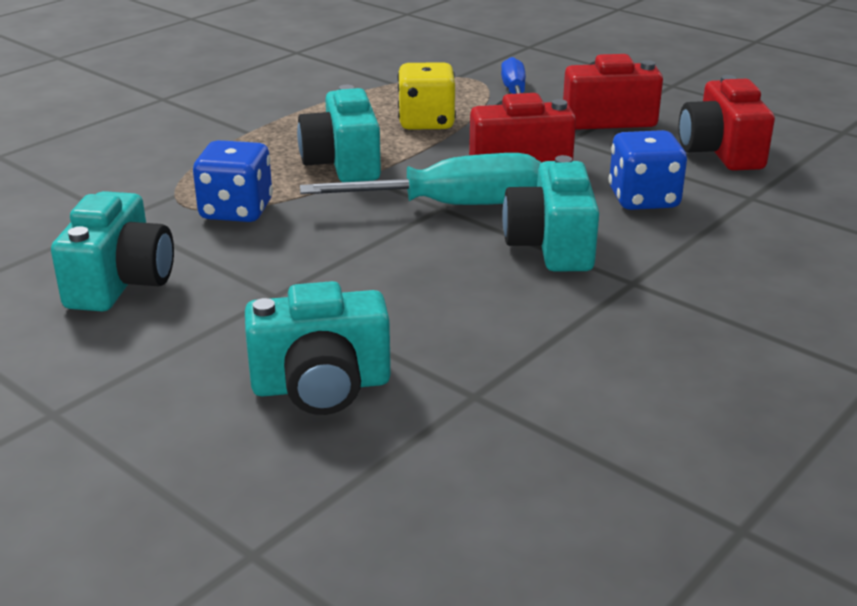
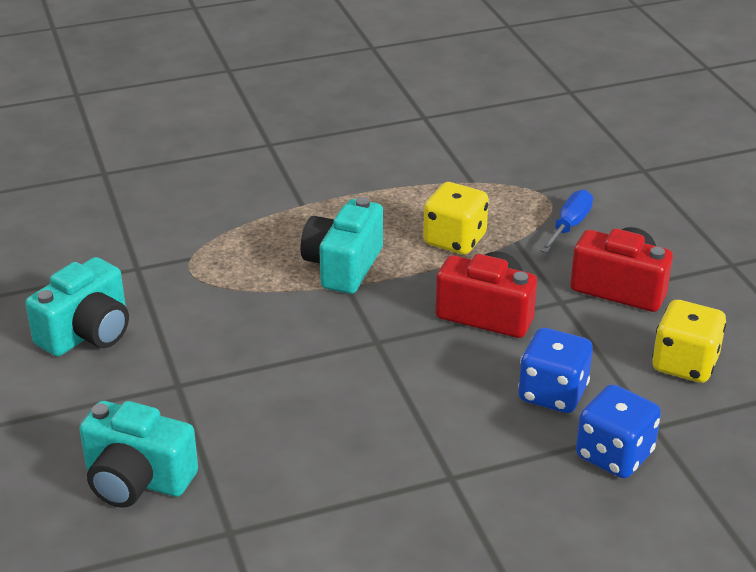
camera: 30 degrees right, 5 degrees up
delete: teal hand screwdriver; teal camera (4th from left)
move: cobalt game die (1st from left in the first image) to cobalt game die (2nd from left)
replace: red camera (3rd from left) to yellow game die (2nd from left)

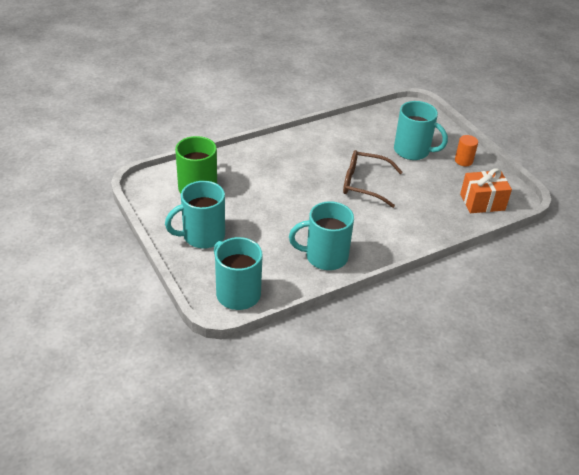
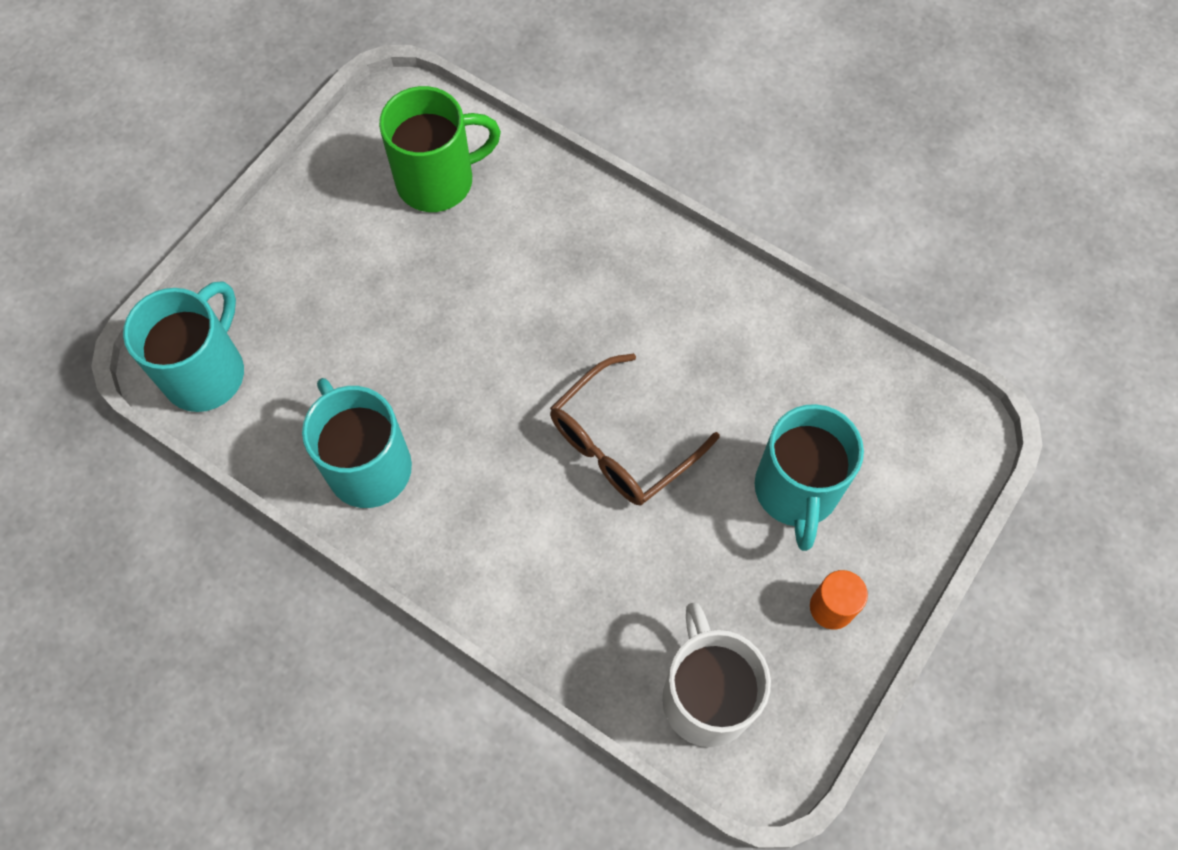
camera: 65 degrees right, 25 degrees up
delete: teal mug (1st from left)
replace: orange-coloured wrapped gift to pure white mug
rotate: russet spectacles 120 degrees counterclockwise

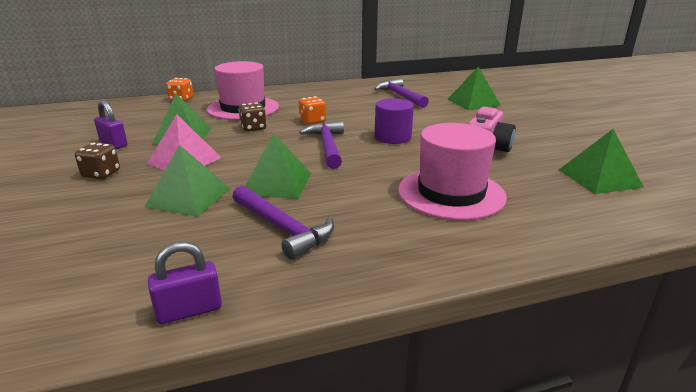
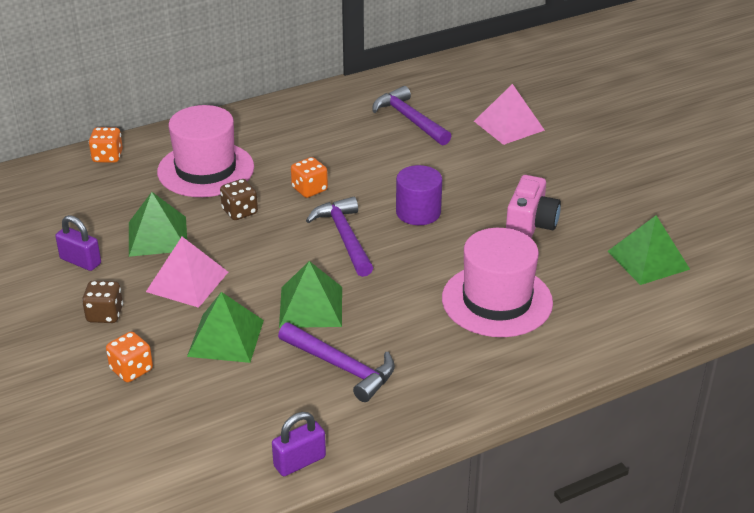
camera: 10 degrees left, 10 degrees up
insert: orange-coloured game die (2nd from left)
recolor: leaf-green solid pyramid (4th from left) to rose-pink solid pyramid (2nd from left)

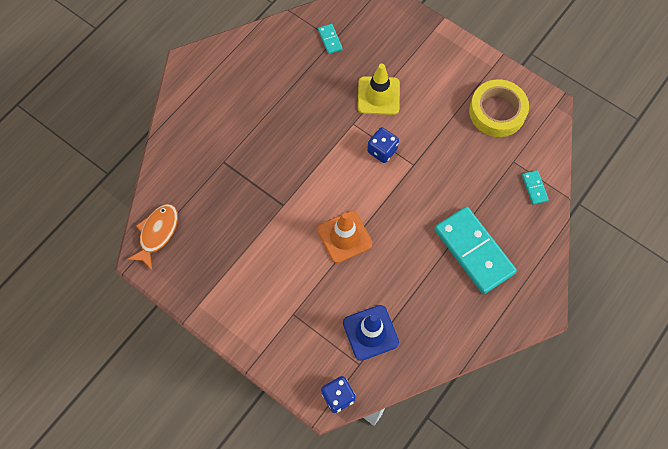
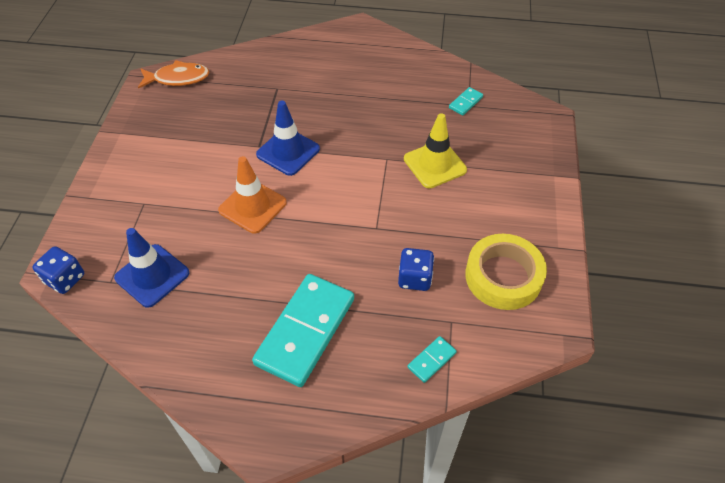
camera: 60 degrees right, 15 degrees down
insert: cobalt safety cone (2nd from left)
move: cobalt game die (2nd from left)

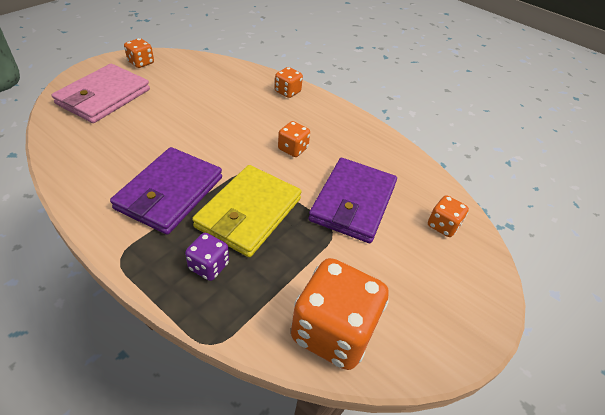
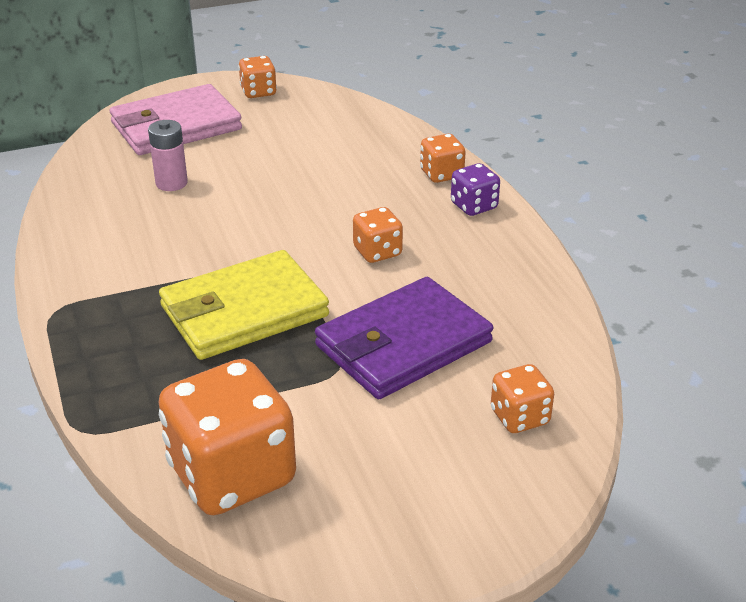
camera: 35 degrees right, 10 degrees down
delete: royal purple card wallet (1st from left)
insert: rose-pink AA battery
move: royal purple game die

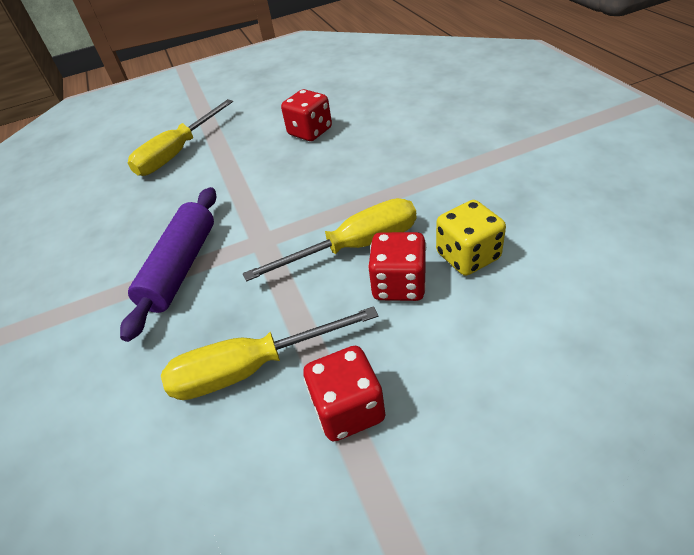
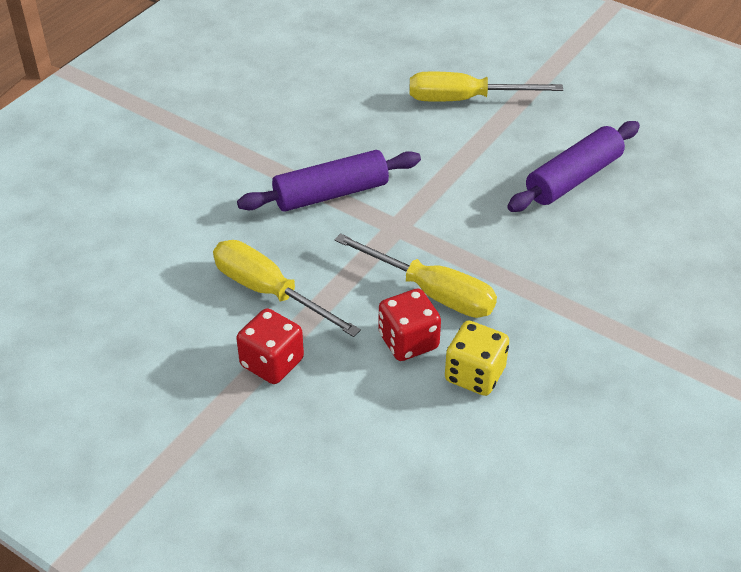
camera: 50 degrees right, 0 degrees up
replace: red game die (1st from left) to royal purple rolling pin (2nd from left)

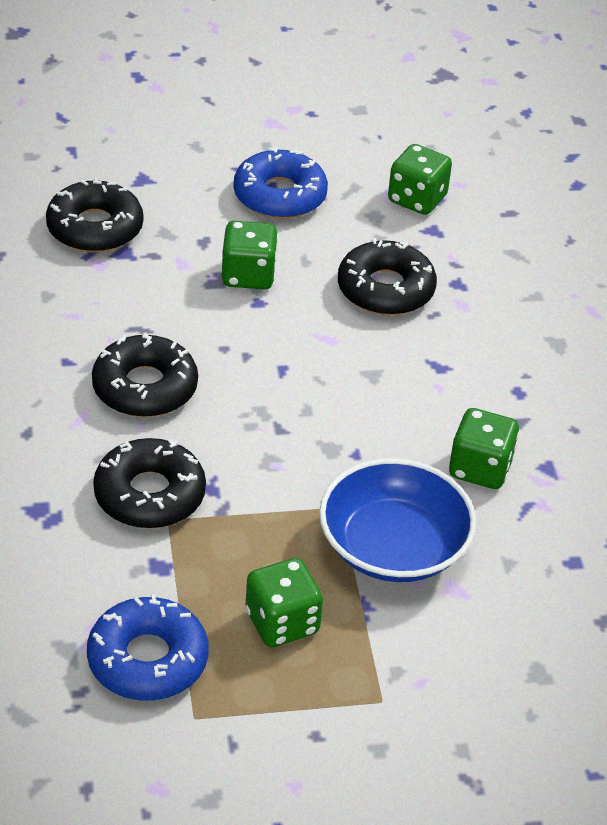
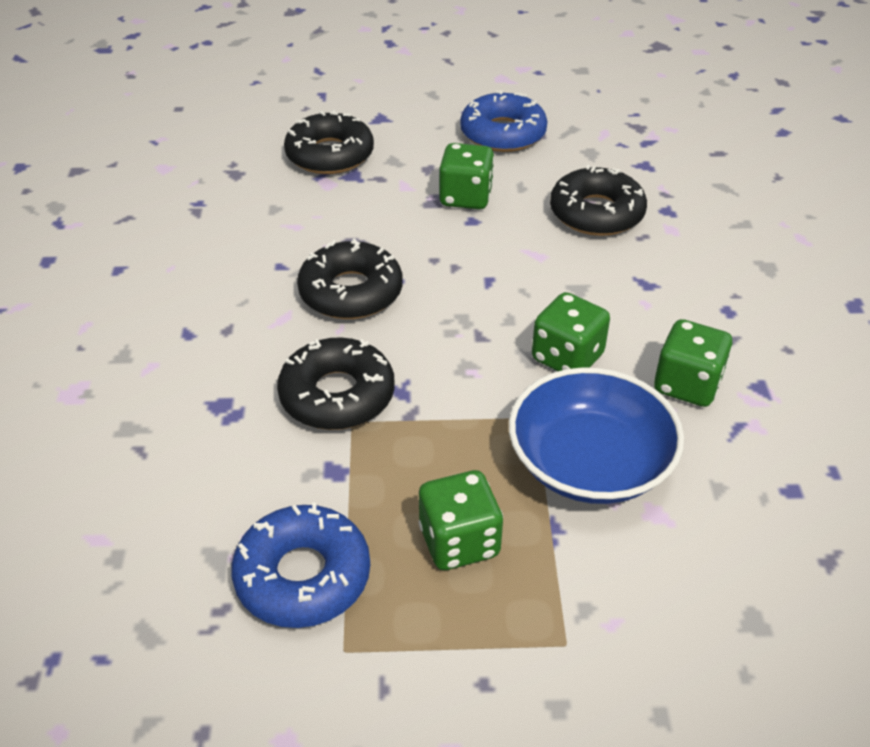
camera: 10 degrees right, 0 degrees up
move: leaf-green game die (3rd from left)

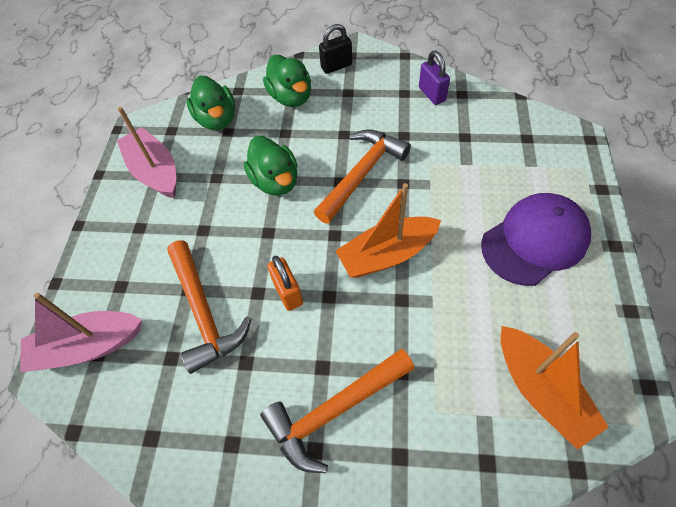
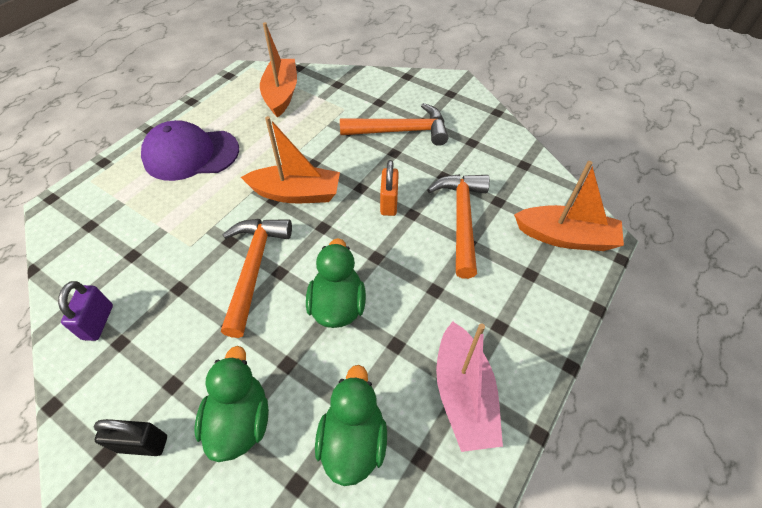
camera: 155 degrees left, 5 degrees down
recolor: rose-pink sailboat (1st from left) to orange-coloured sailboat (3rd from left)
rotate: orange-coloured hammer (3rd from left in the first image) 120 degrees clockwise

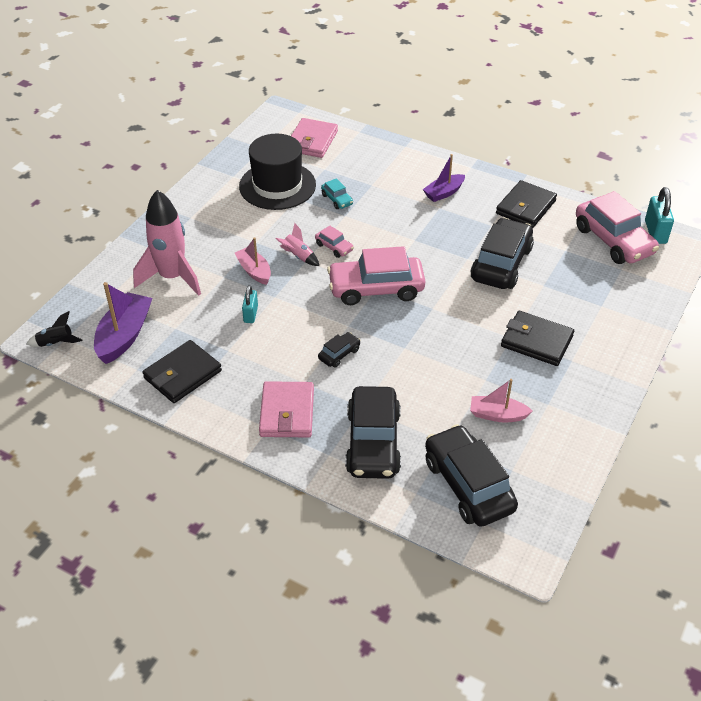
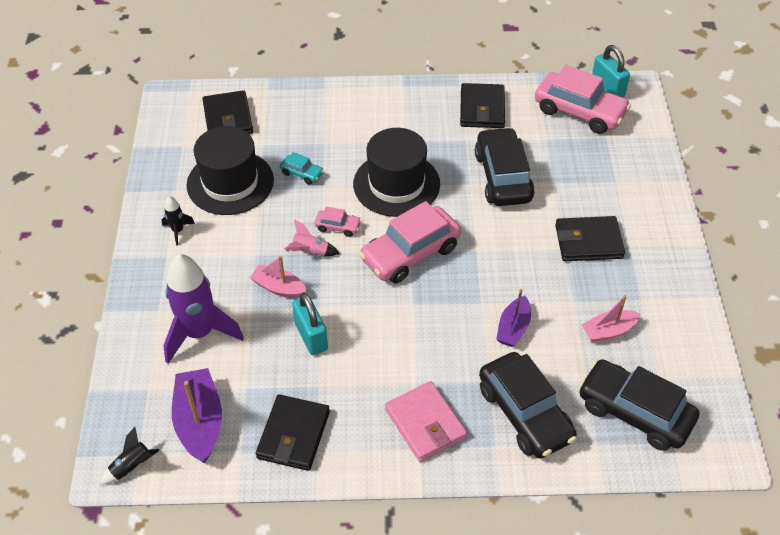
camera: 30 degrees left, 5 degrees up
delete: black automobile (1st from left)
insert: black toy rocket (2nd from left); black top hat (2nd from left)
move: royal purple sailboat (2nd from left)
recolor: rose-pink toy rocket (1st from left) to royal purple toy rocket; rose-pink card wallet (2nd from left) to black card wallet (1st from left)
resize: teal lock (1st from left) x1.57

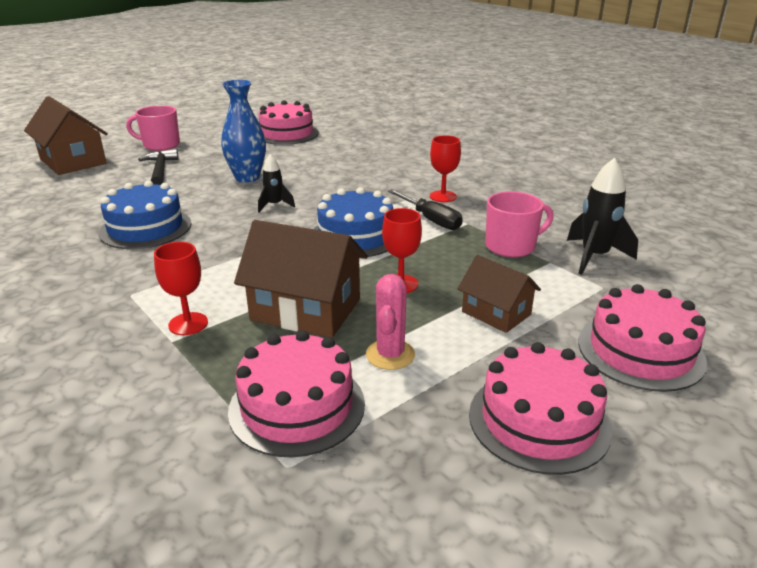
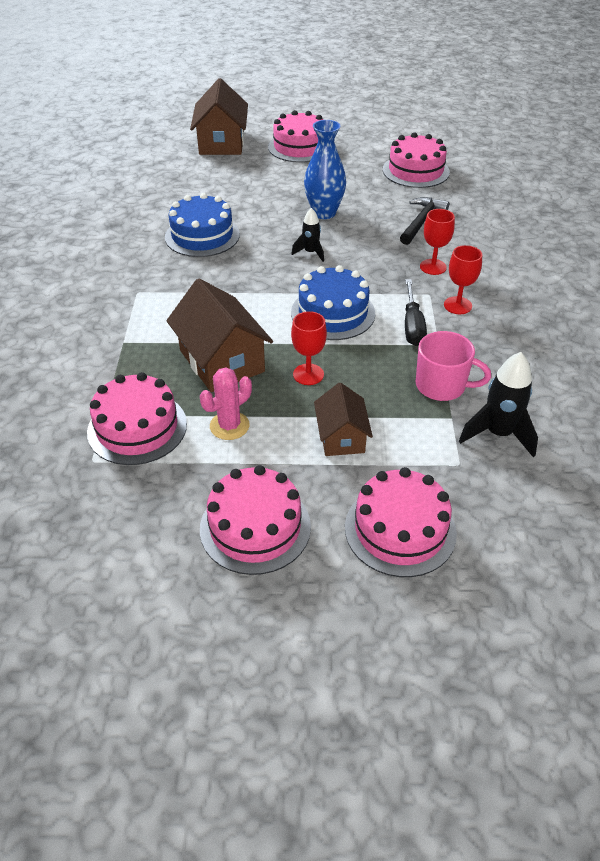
camera: 40 degrees right, 15 degrees up
move: black hammer; red goblet (1st from left in the first image) to red goblet (2nd from left)
replace: rose-pink mug (1st from left) to rose-pink cake (3rd from left)

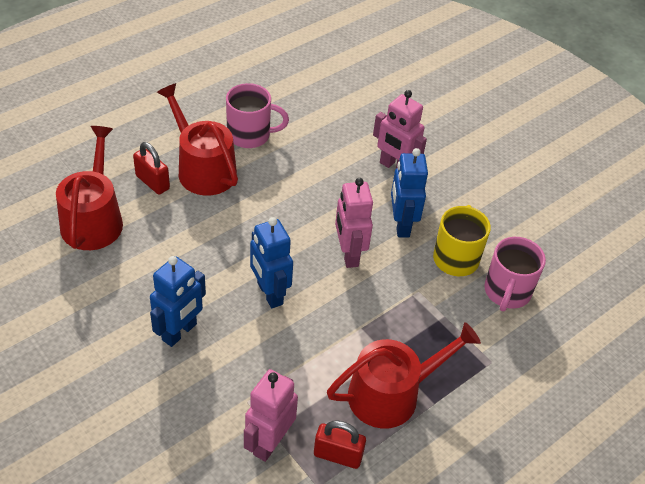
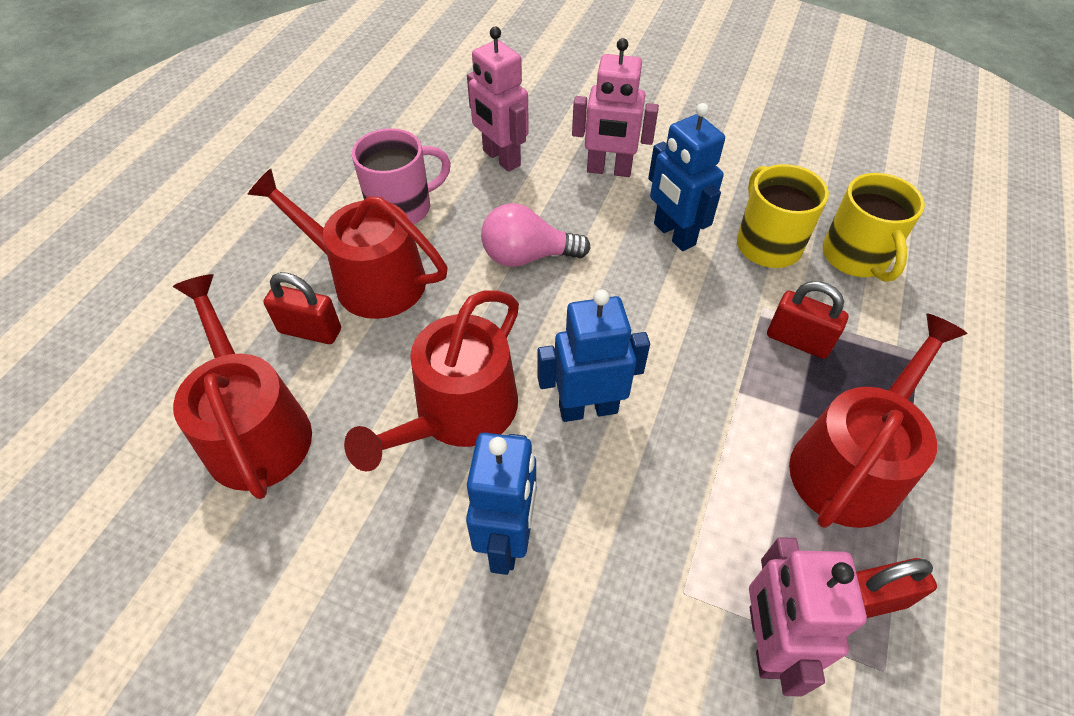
camera: 25 degrees left, 5 degrees up
insert: red watering can (3rd from left); rose-pink lightbulb; red lock (2nd from left)
move: rose-pink toy robot (2nd from left in the first image) to rose-pink toy robot (1st from left)
recolor: rose-pink mug (2nd from left) to yellow mug (2nd from left)
rotate: cobalt toy robot (2nd from left) 135 degrees clockwise

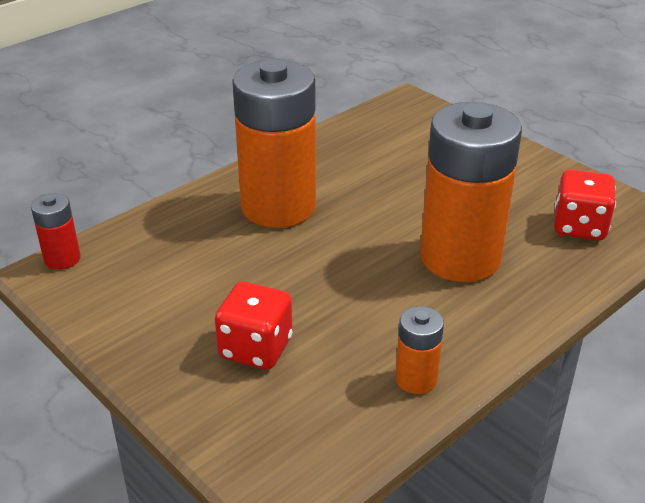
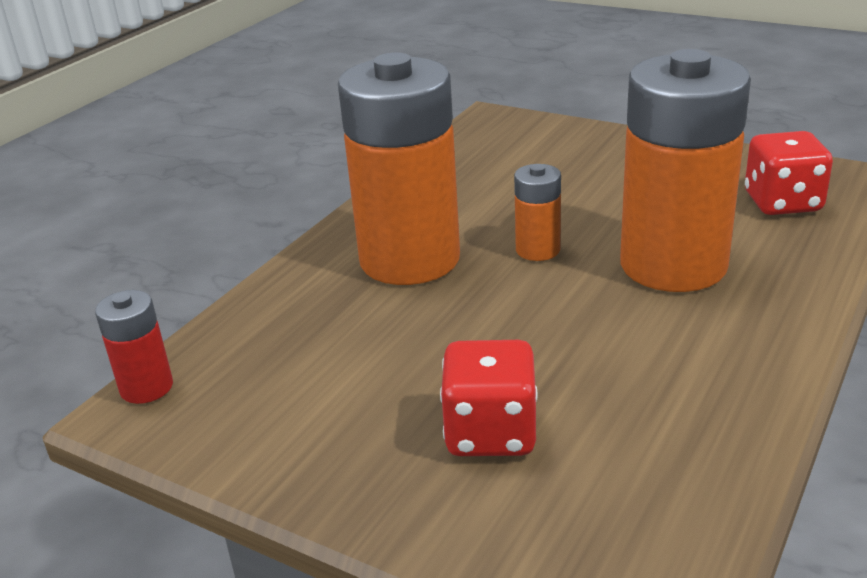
camera: 15 degrees left, 5 degrees down
move: orange-coloured AA battery (2nd from left)

